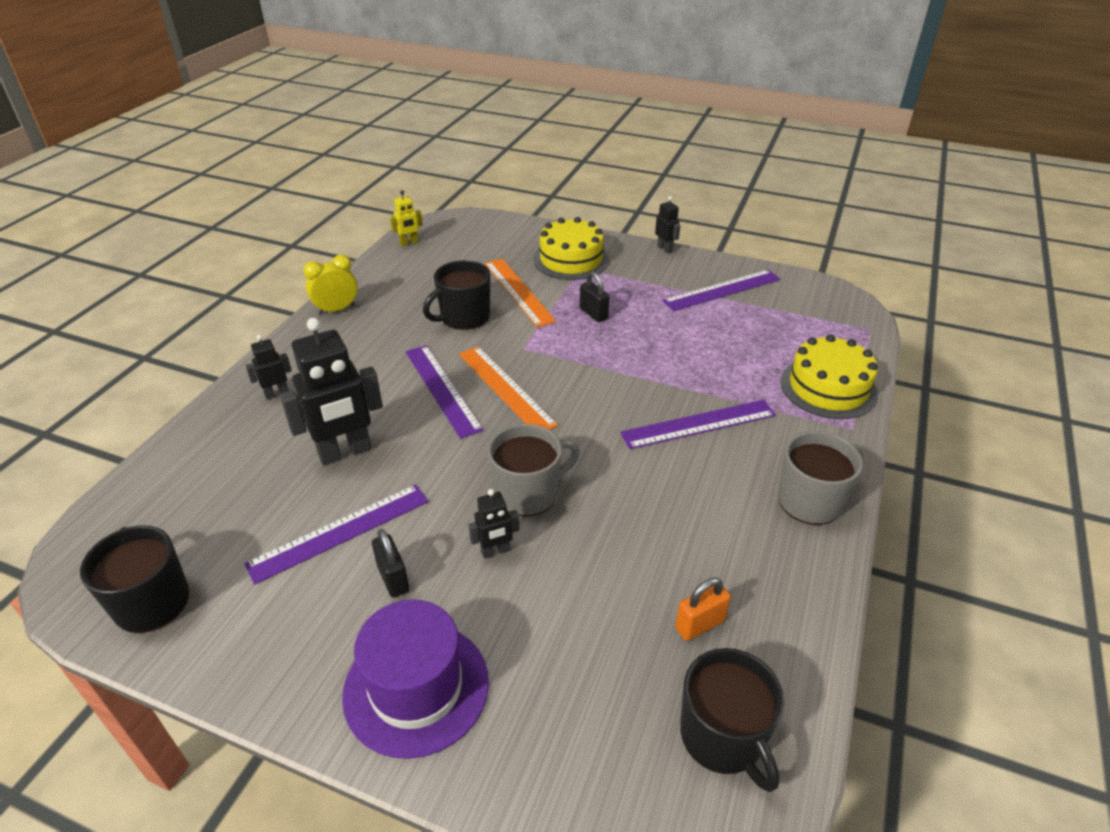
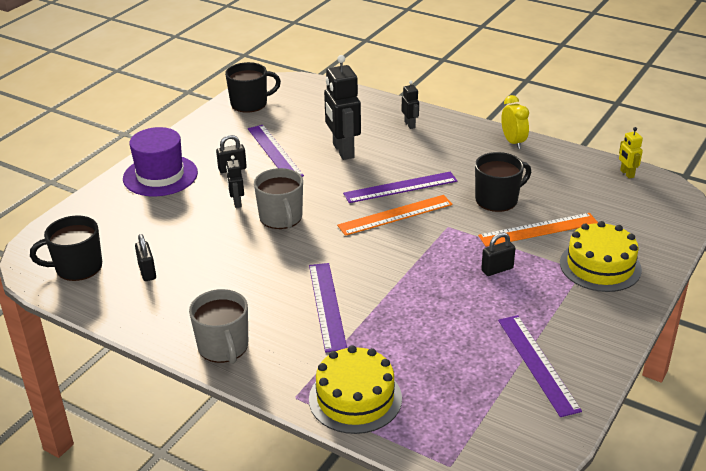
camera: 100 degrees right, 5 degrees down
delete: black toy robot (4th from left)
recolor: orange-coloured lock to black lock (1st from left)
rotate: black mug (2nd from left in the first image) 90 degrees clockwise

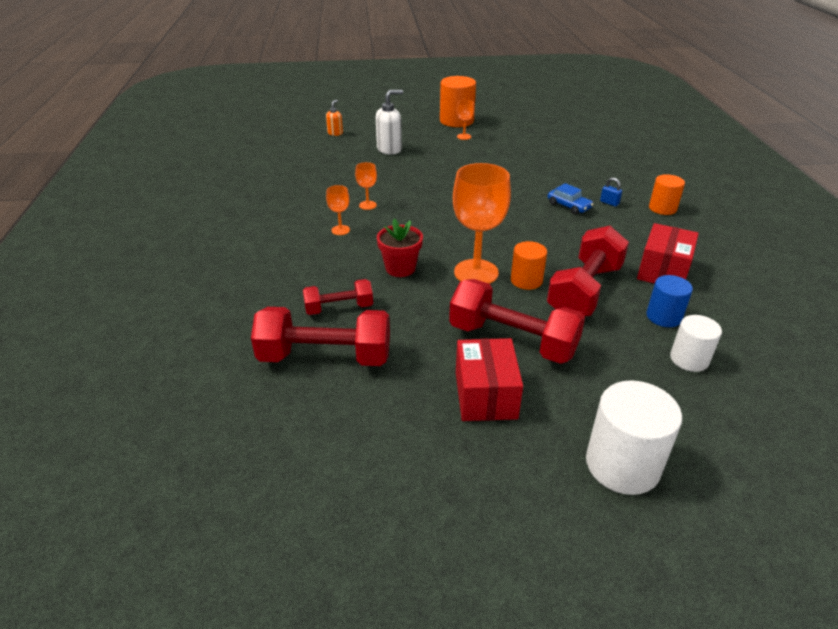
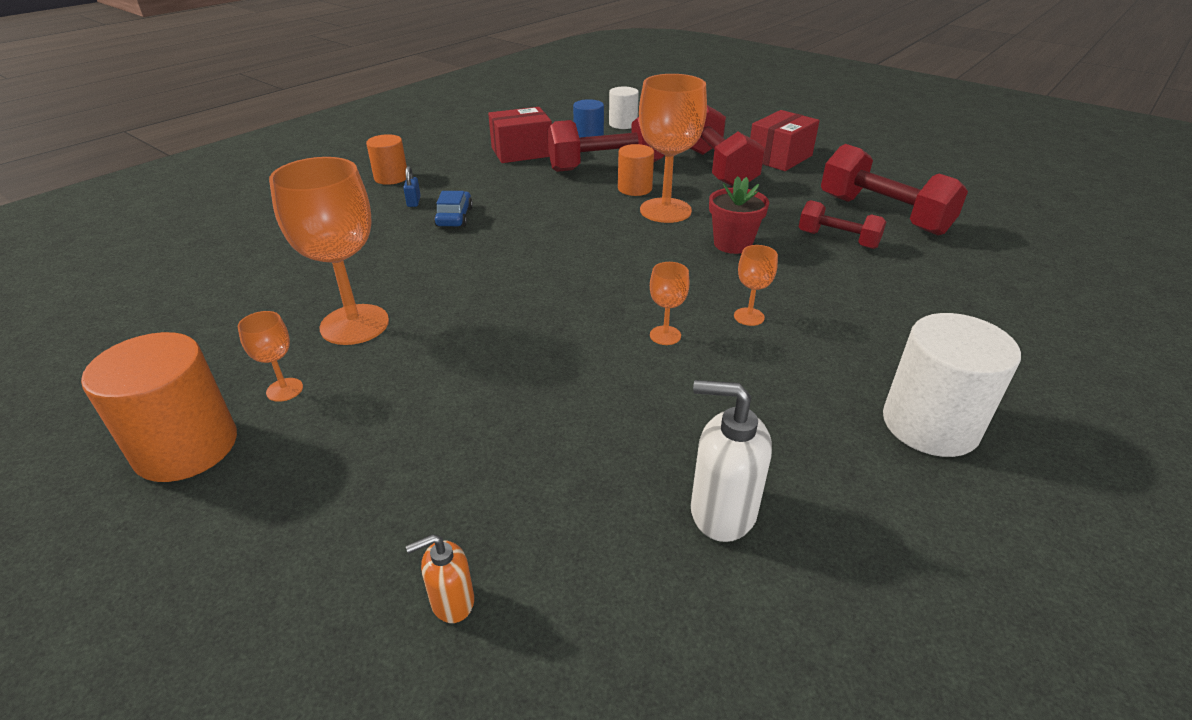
camera: 135 degrees left, 0 degrees up
insert: orange-coloured goblet (2nd from left)
move: pure white pump bottle; pure white cylinder shape (1st from left in the first image) to pure white cylinder shape (2nd from left)

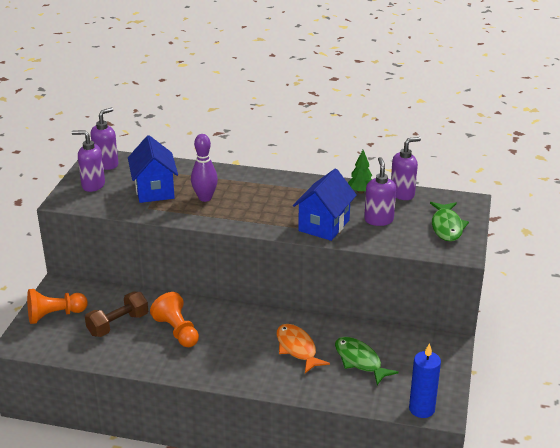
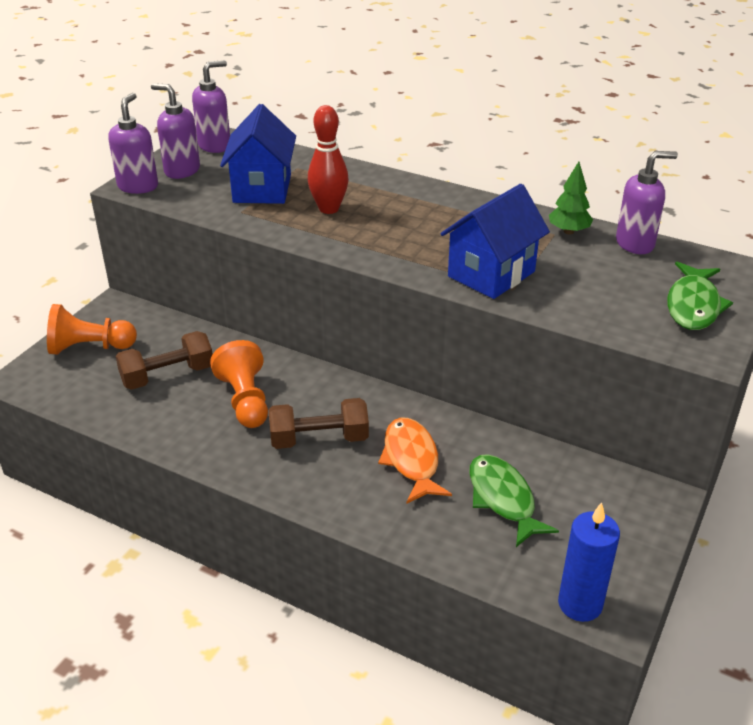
camera: 15 degrees right, 5 degrees up
insert: russet dumbbell (2nd from left)
move: royal purple pump bottle (3rd from left in the first image) to royal purple pump bottle (1st from left)
recolor: royal purple bowling pin to red bowling pin

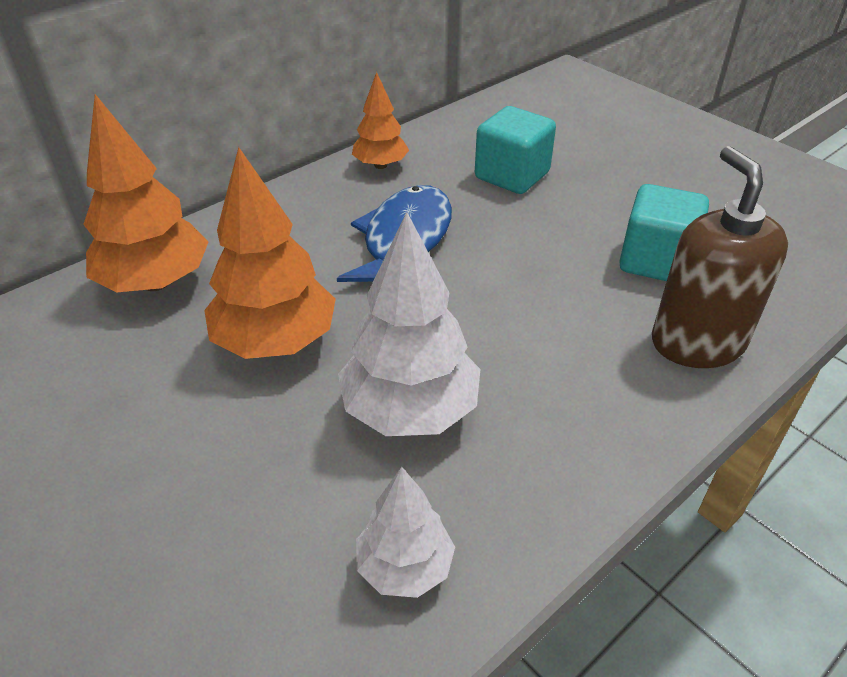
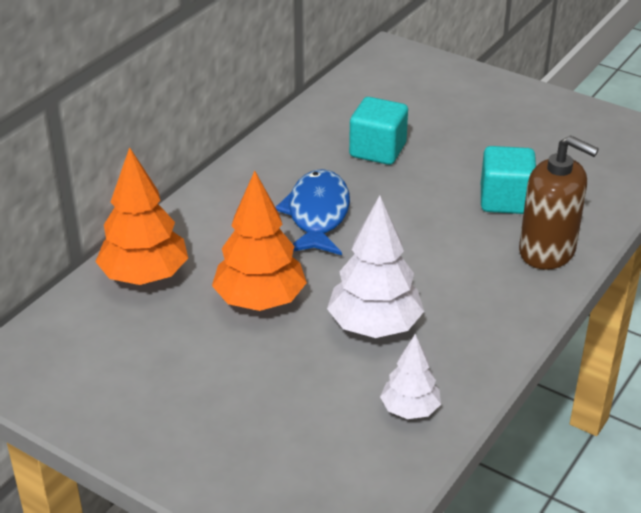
camera: 15 degrees left, 5 degrees down
delete: orange-coloured tree (3rd from left)
rotate: russet pump bottle 150 degrees clockwise

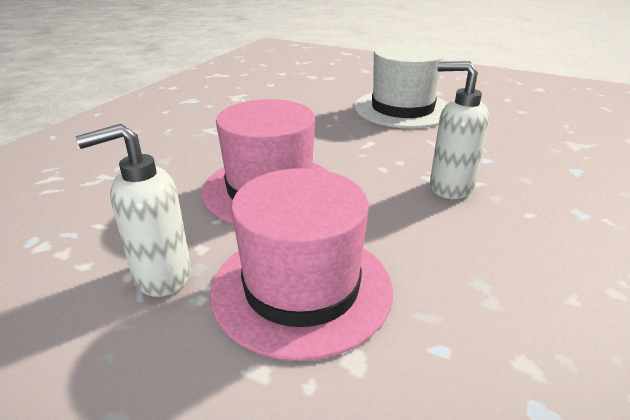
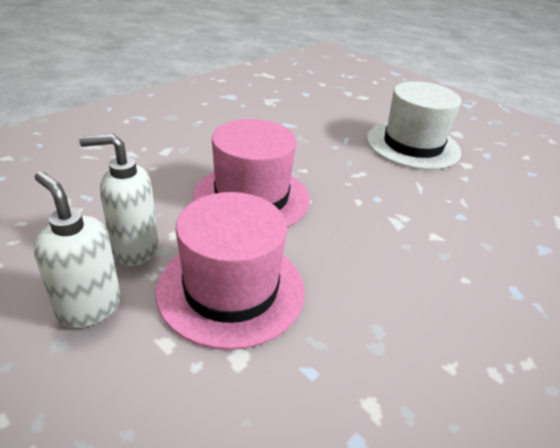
camera: 15 degrees right, 5 degrees up
move: pure white pump bottle (2nd from left in the first image) to pure white pump bottle (1st from left)

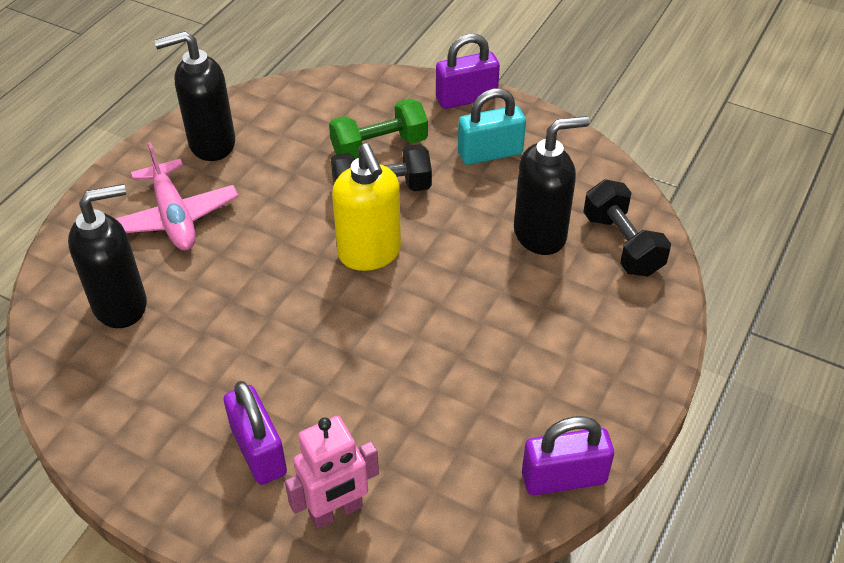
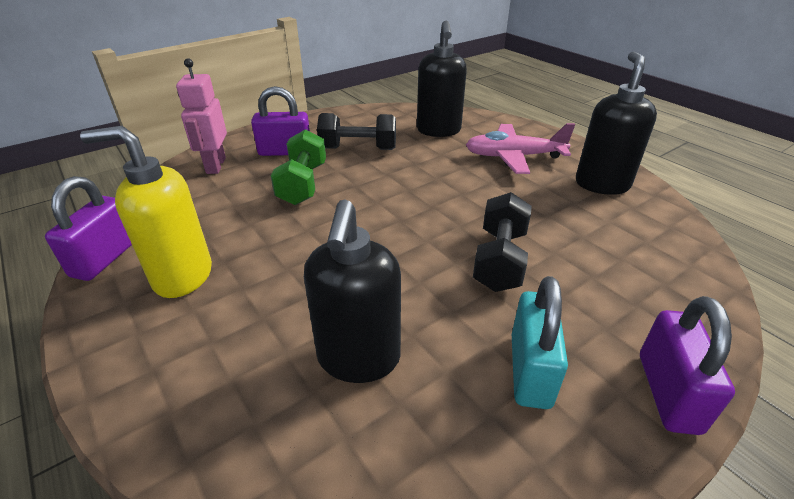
camera: 115 degrees right, 10 degrees down
move: leaf-green dumbbell; yellow pump bottle; black dumbbell (2nd from left in the first image) to black dumbbell (1st from left)

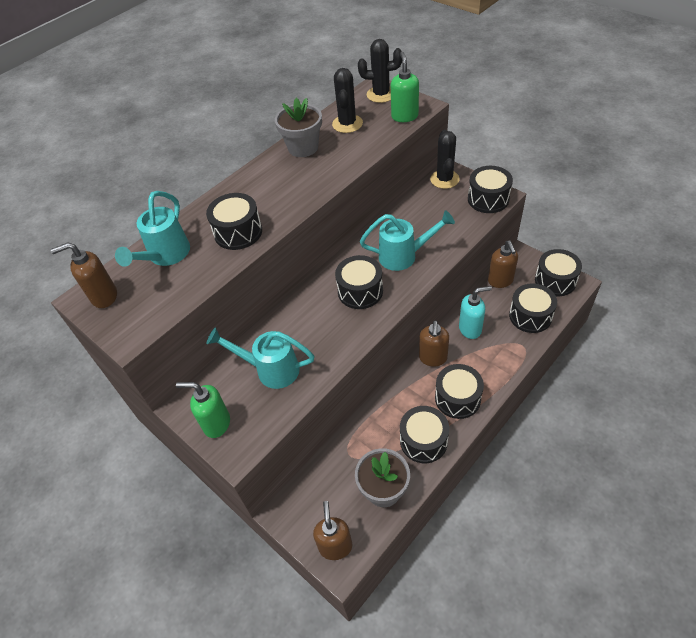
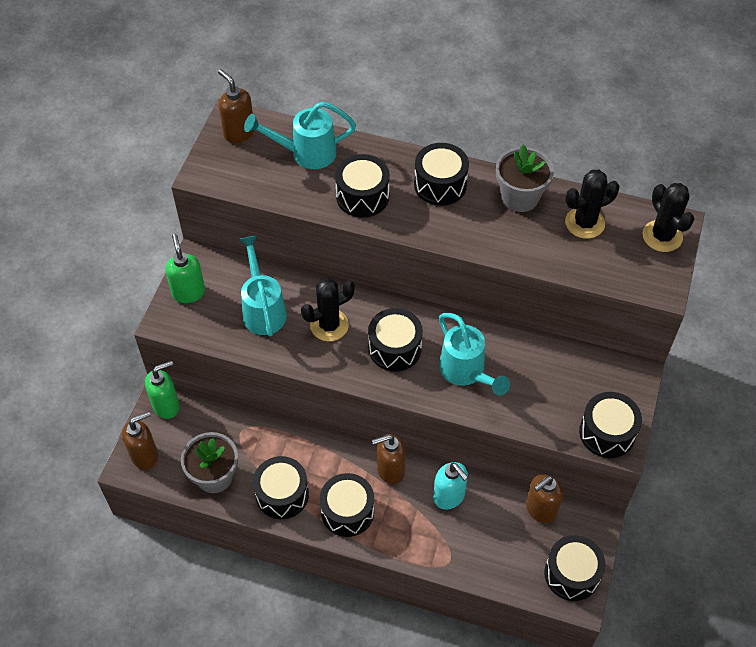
camera: 60 degrees right, 5 degrees up
move: leaf-green pump bottle (2nd from left in the first image) to leaf-green pump bottle (1st from left); black saguaro cactus (3rd from left in the first image) to black saguaro cactus (1st from left); black snare drum (6th from left in the first image) to black snare drum (5th from left)

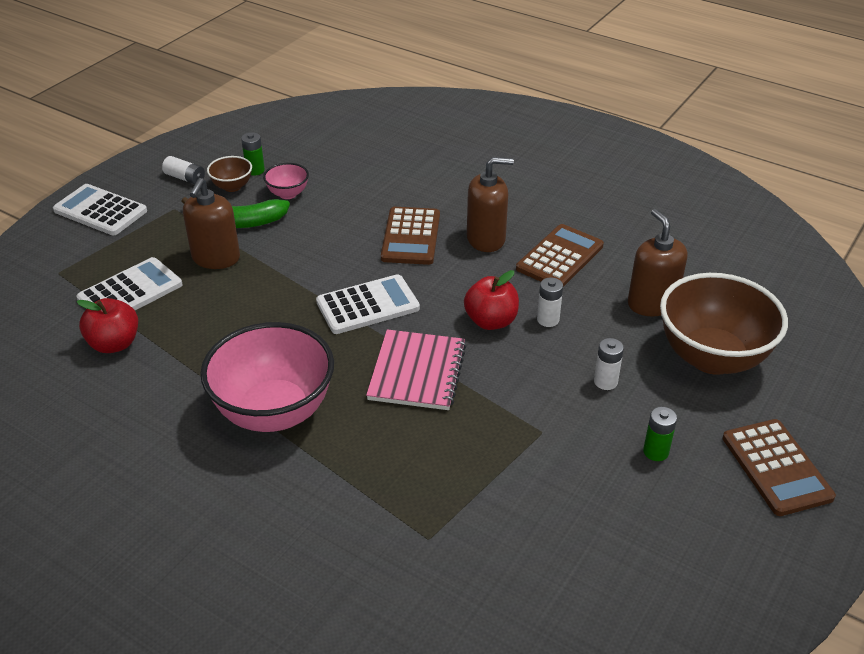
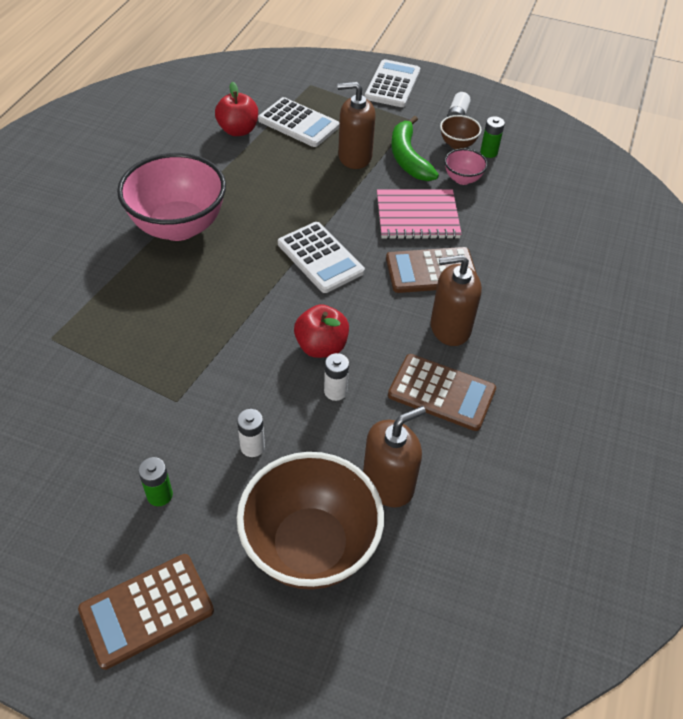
camera: 75 degrees right, 10 degrees up
move: rose-pink notebook
rotate: russet pump bottle (2nd from left in the first image) 105 degrees clockwise

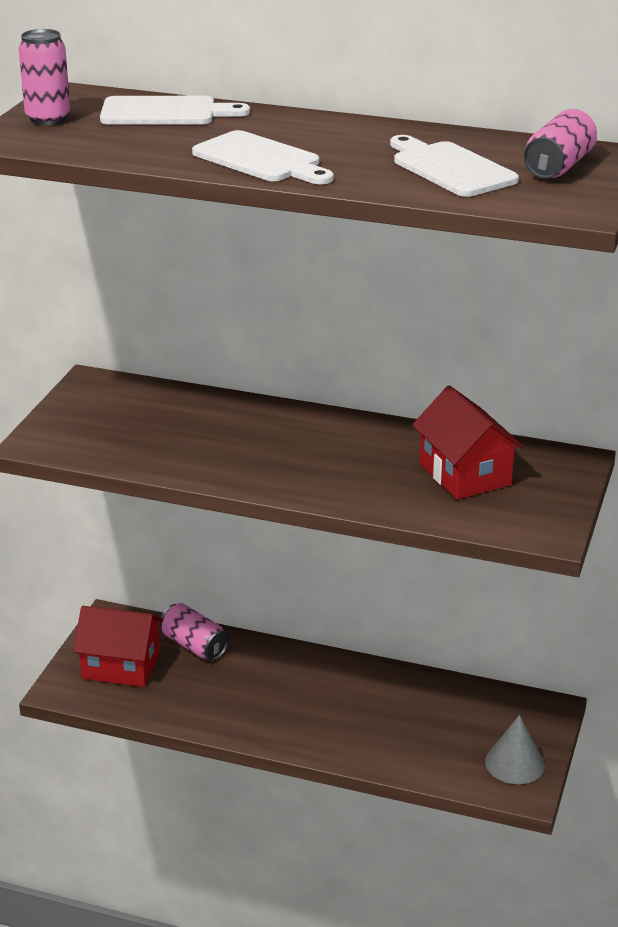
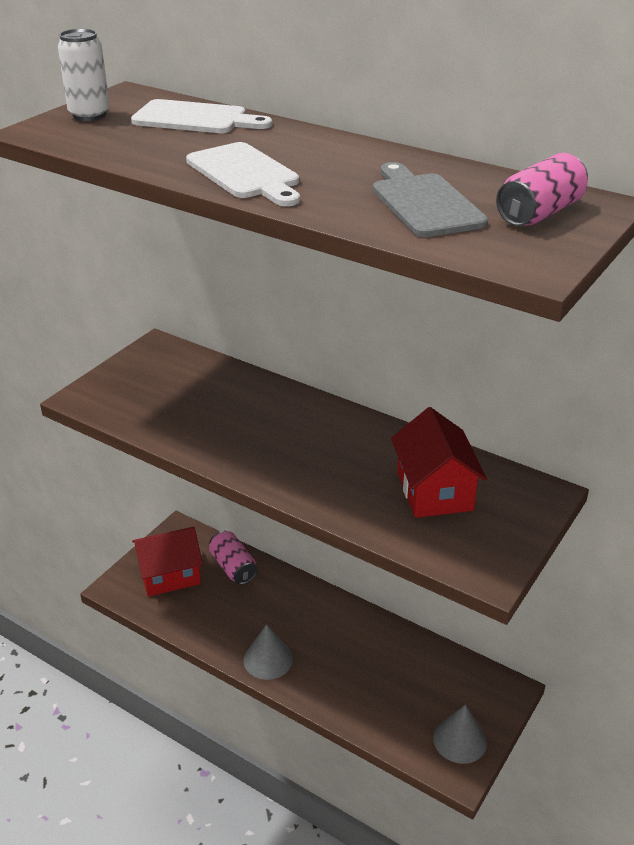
camera: 15 degrees right, 5 degrees up
insert: ash-grey cone shape (1st from left)
recolor: rose-pink can (1st from left) to pure white can; pure white bread board (3rd from left) to ash-grey bread board
rotate: red toy house (1st from left) 45 degrees counterclockwise

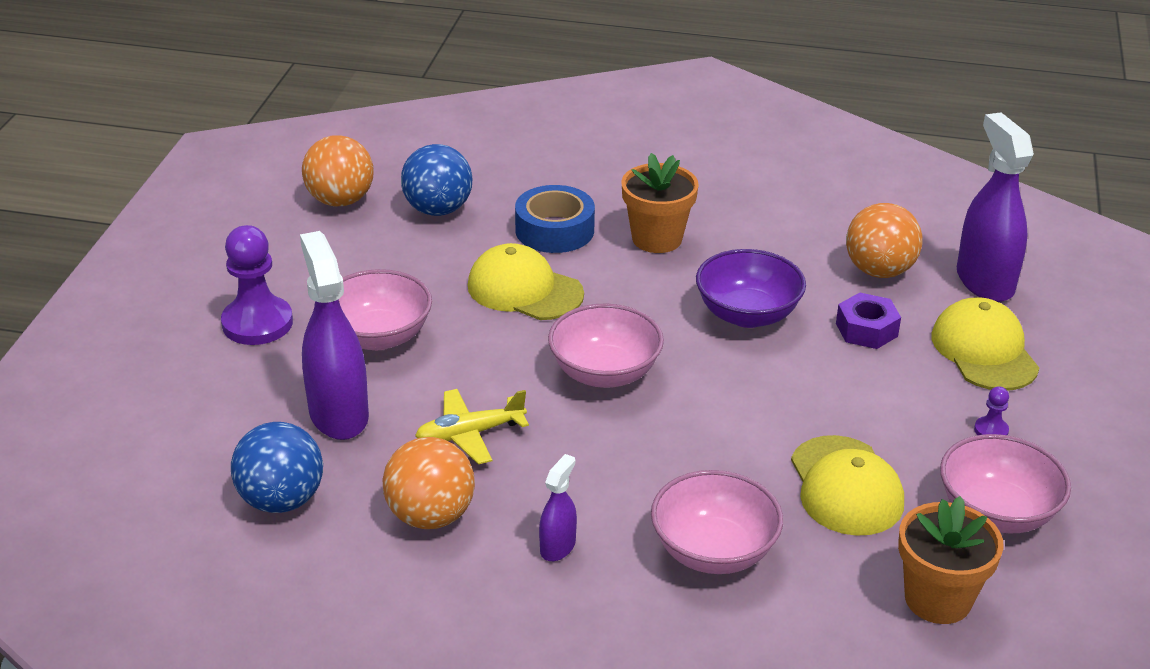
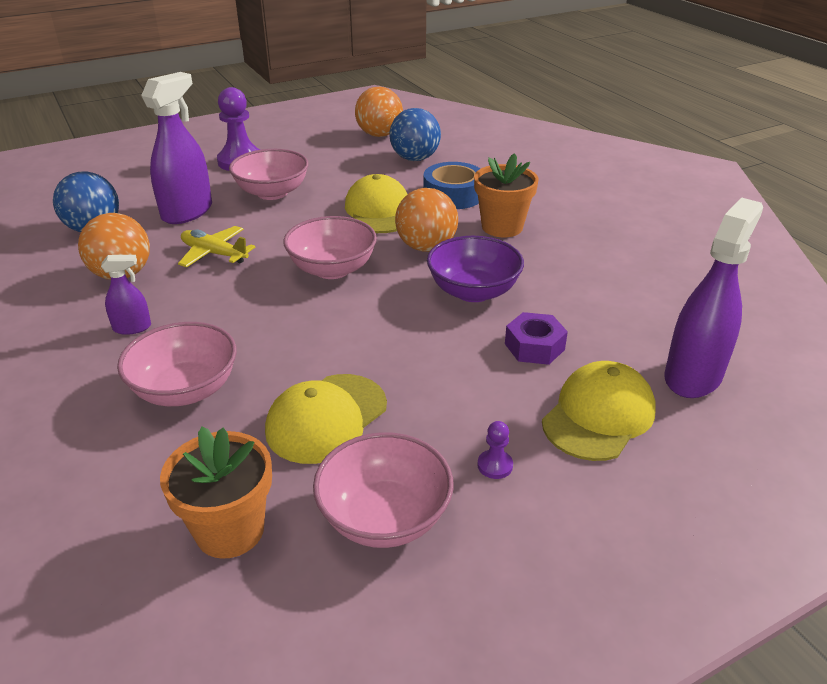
camera: 50 degrees right, 0 degrees up
move: orange-coloured ball (3rd from left)

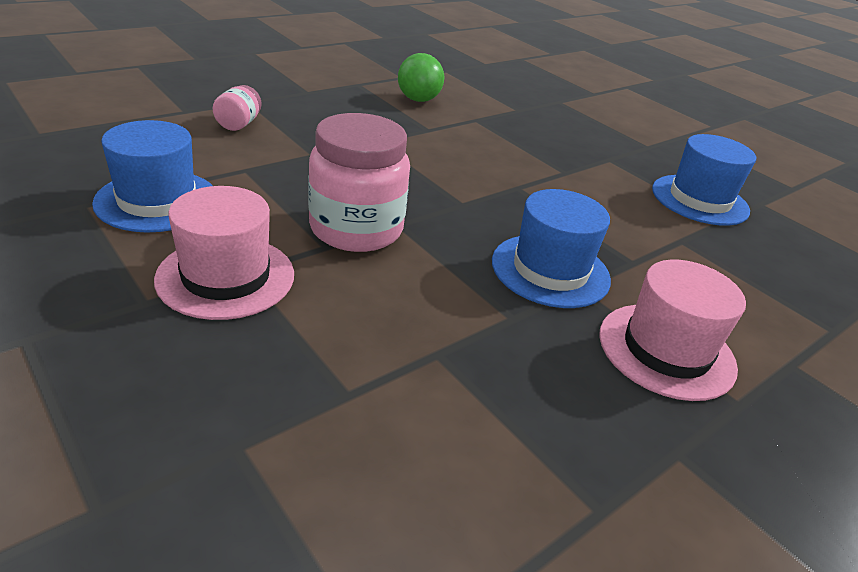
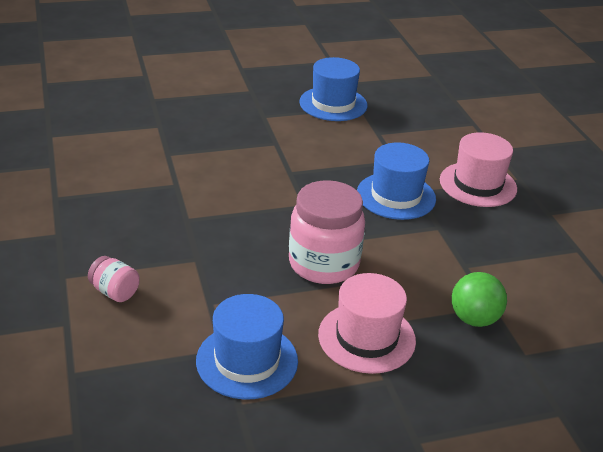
camera: 65 degrees left, 0 degrees up
move: leaf-green ball

